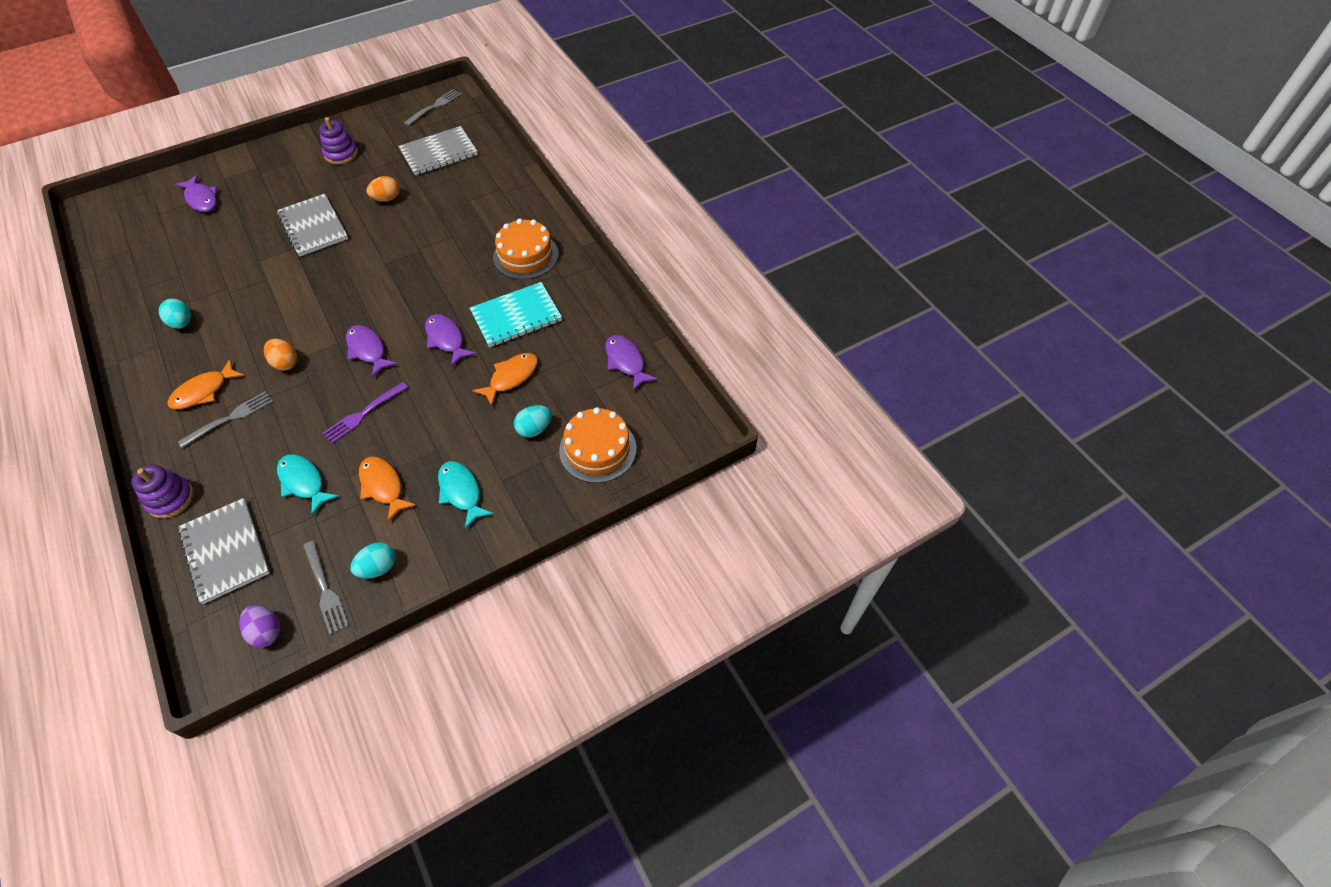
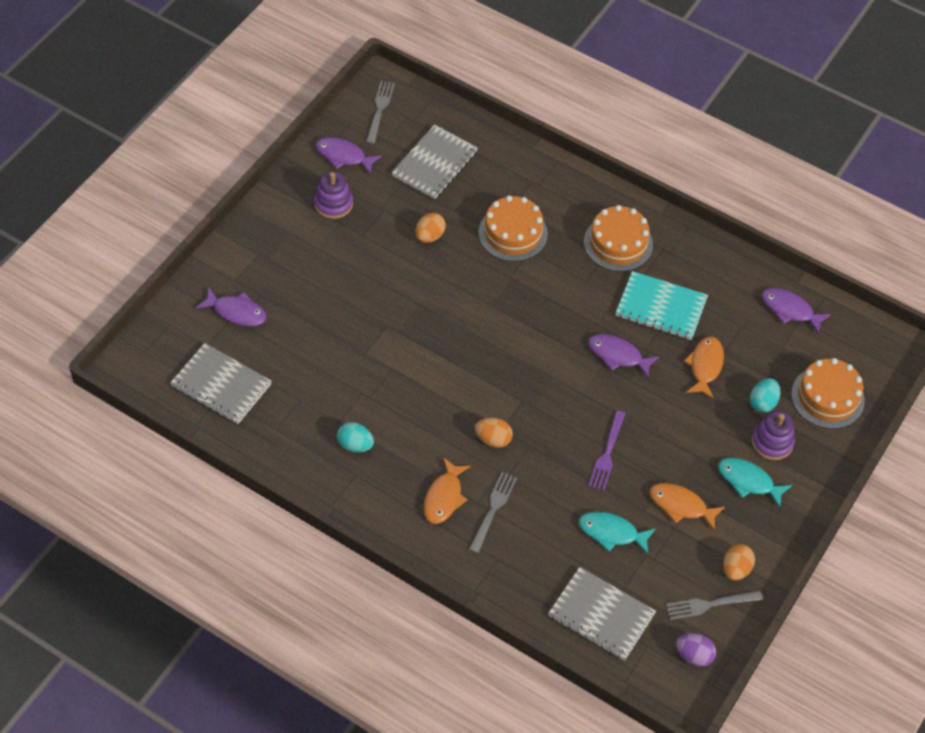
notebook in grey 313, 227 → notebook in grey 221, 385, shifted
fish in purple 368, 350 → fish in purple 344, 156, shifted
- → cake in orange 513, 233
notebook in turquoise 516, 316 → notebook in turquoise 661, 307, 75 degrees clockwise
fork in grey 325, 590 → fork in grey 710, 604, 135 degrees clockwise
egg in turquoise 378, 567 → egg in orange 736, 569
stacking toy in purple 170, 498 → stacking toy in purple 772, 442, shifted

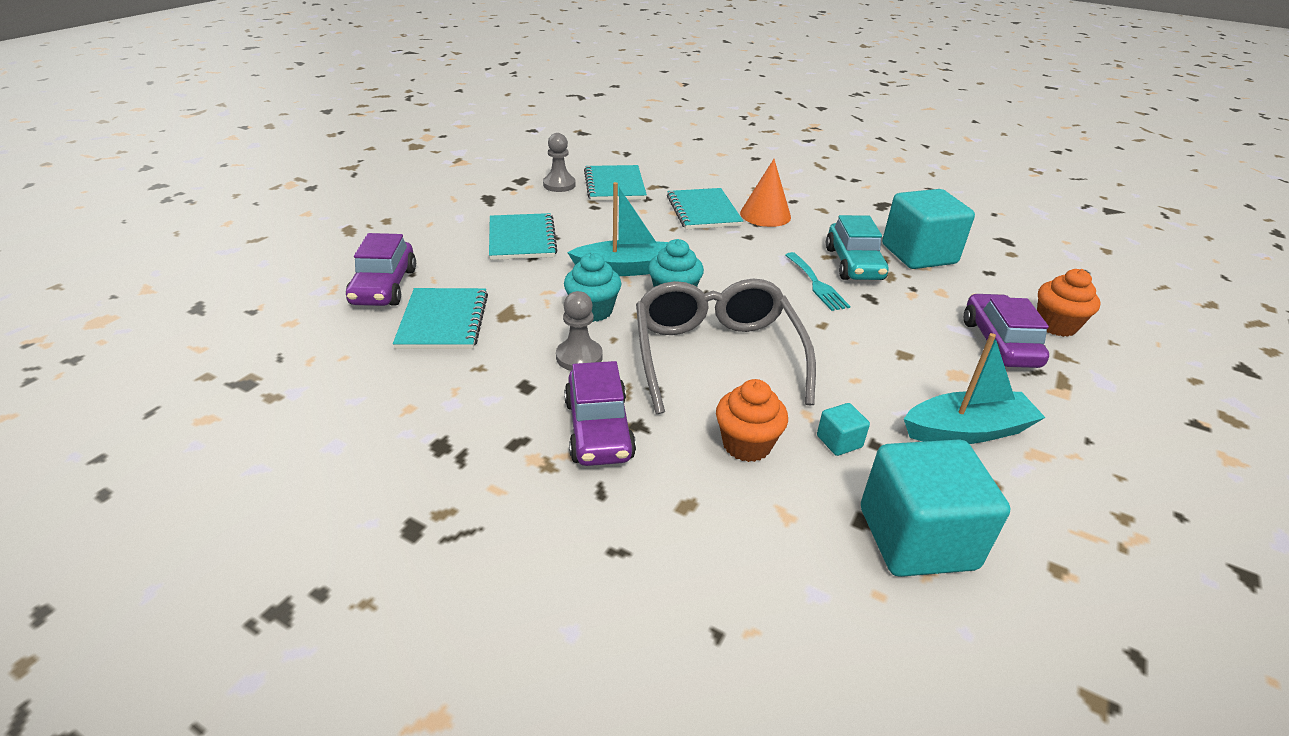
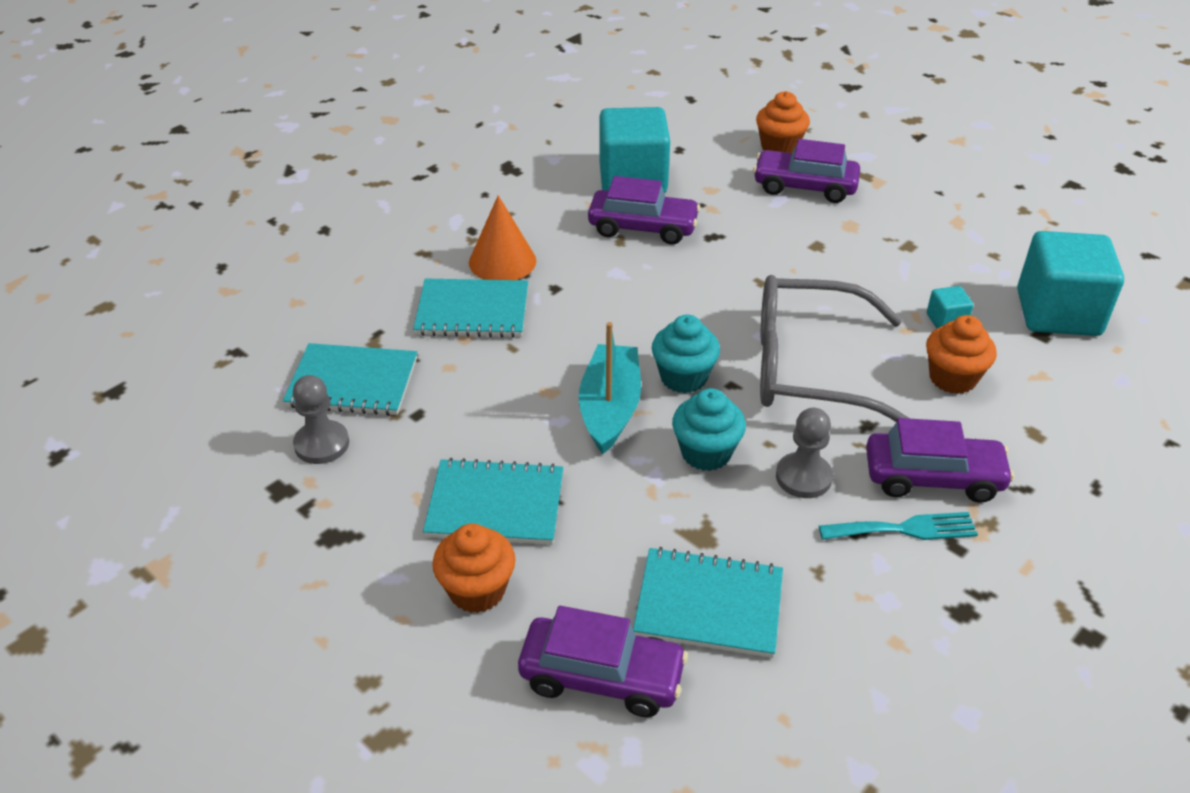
- → cupcake in orange 477, 590
car in turquoise 854, 264 → car in purple 643, 227
fork in turquoise 816, 284 → fork in turquoise 905, 529, shifted
boat in turquoise 967, 431 → -

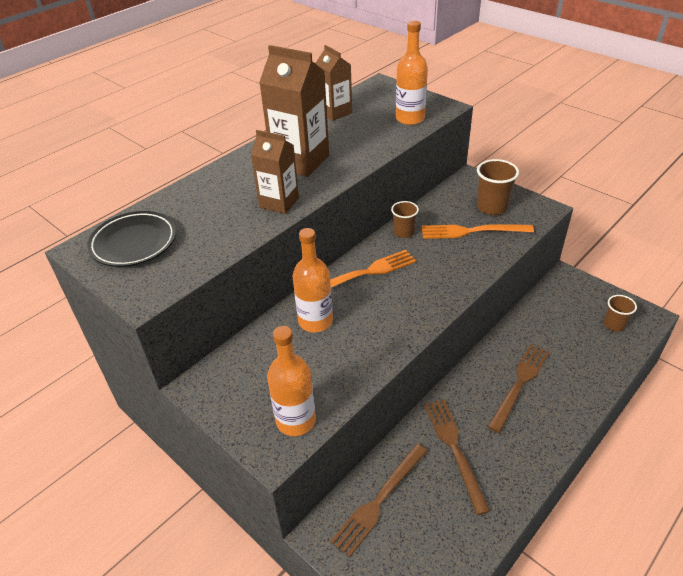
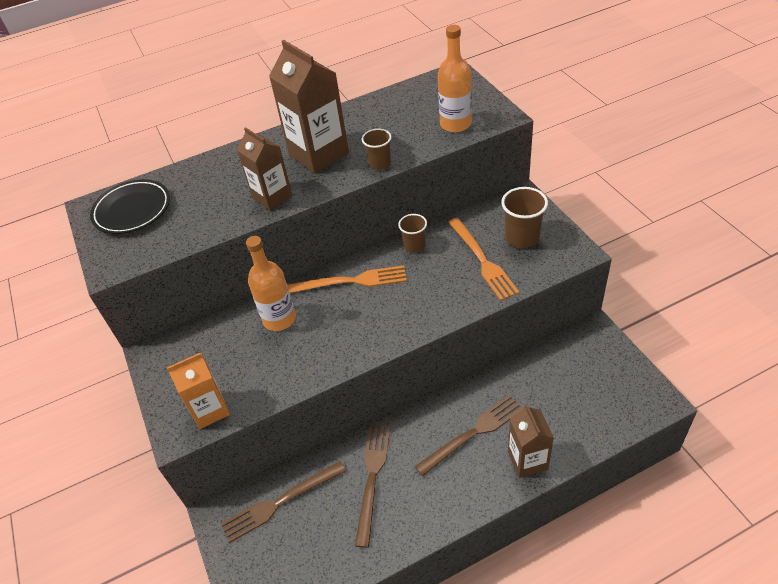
bottle in orange 296, 420 → carton in orange 210, 410
cup in brown 614, 325 → cup in brown 379, 163, shifted
fork in orange 471, 231 → fork in orange 482, 261, 135 degrees counterclockwise
carton in brown 335, 112 → carton in brown 527, 460, shifted

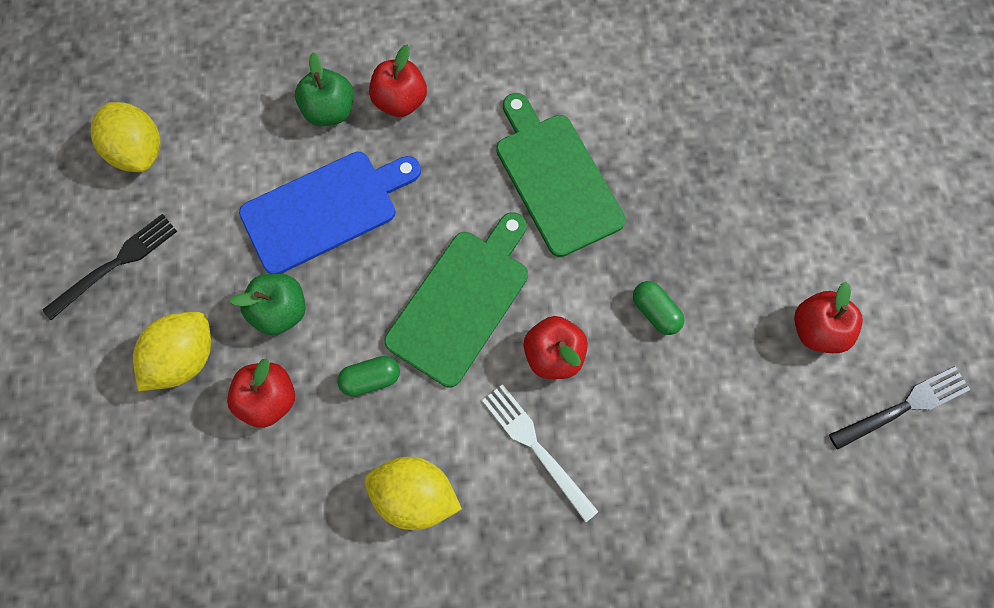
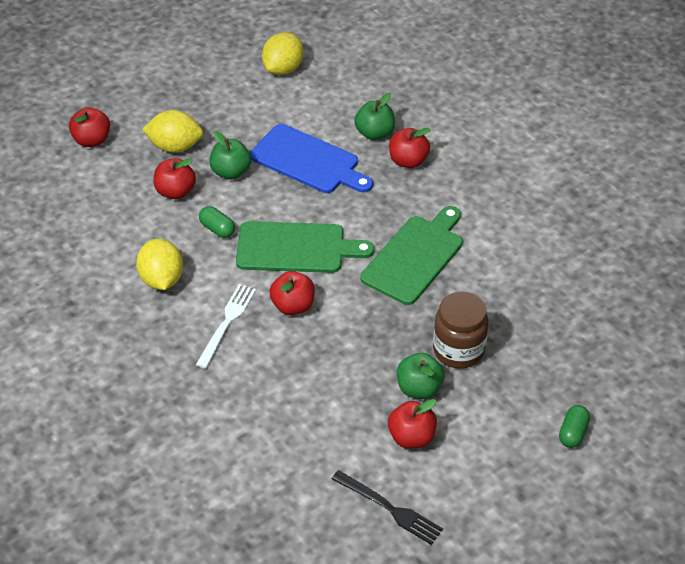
- → apple in red 92, 140
- → apple in green 419, 388
- → jar in brown 458, 350
capsule in green 655, 311 → capsule in green 573, 433, shifted
fork in black 116, 264 → -

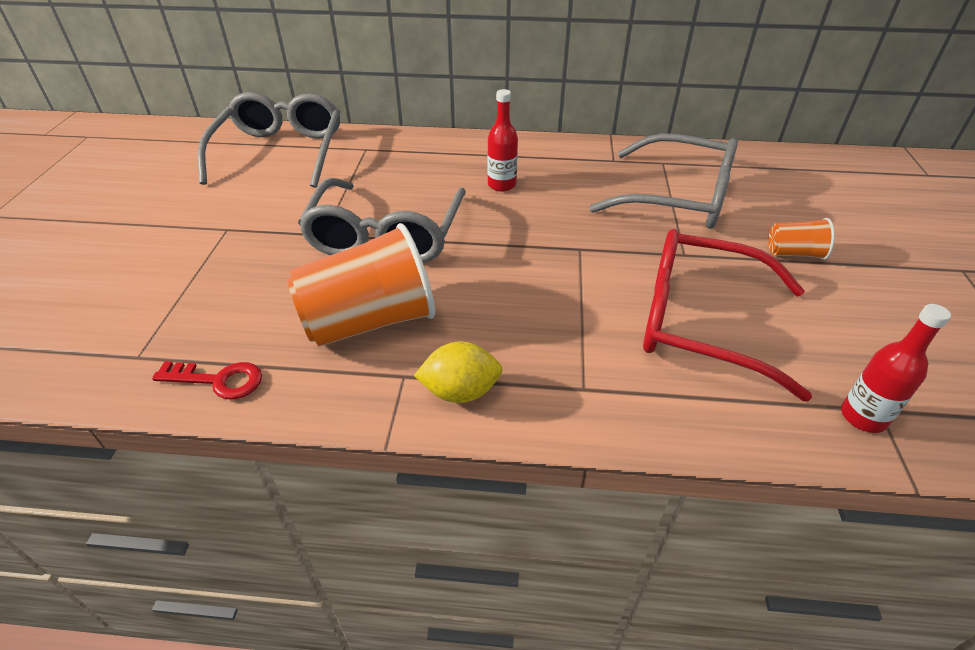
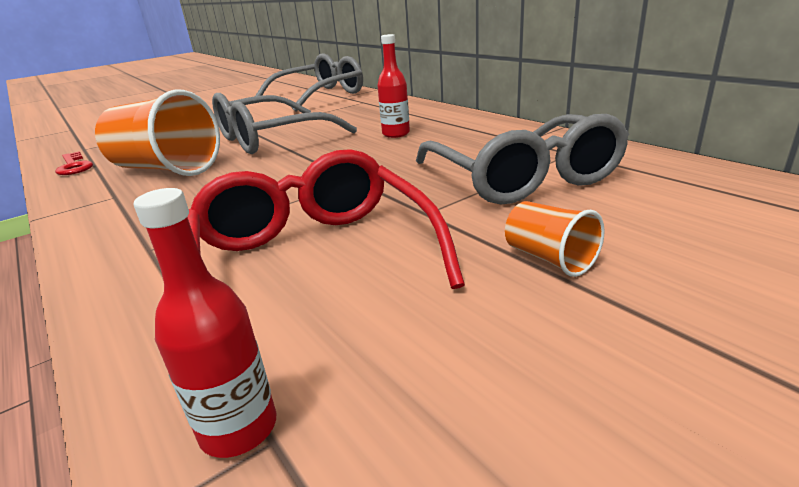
lemon in yellow 460, 391 → -

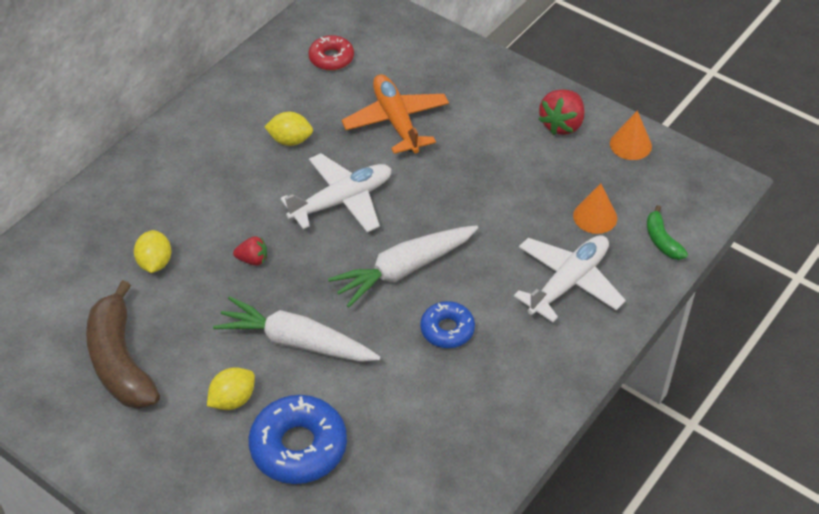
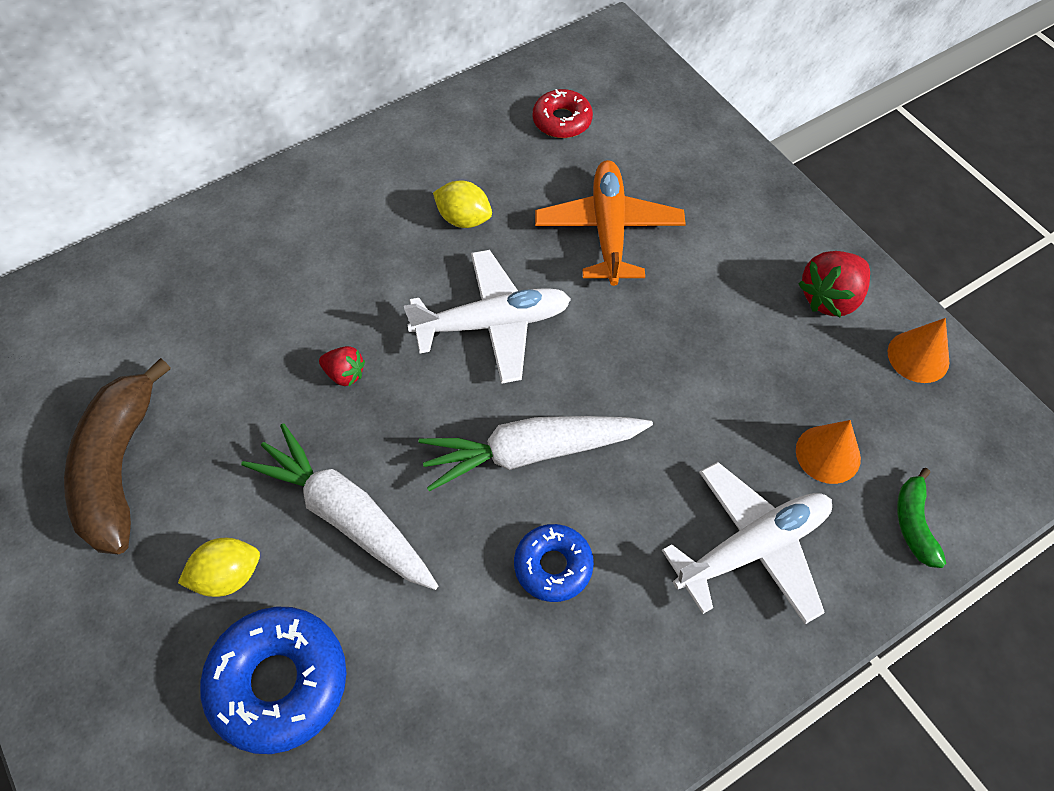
lemon in yellow 155, 263 → -

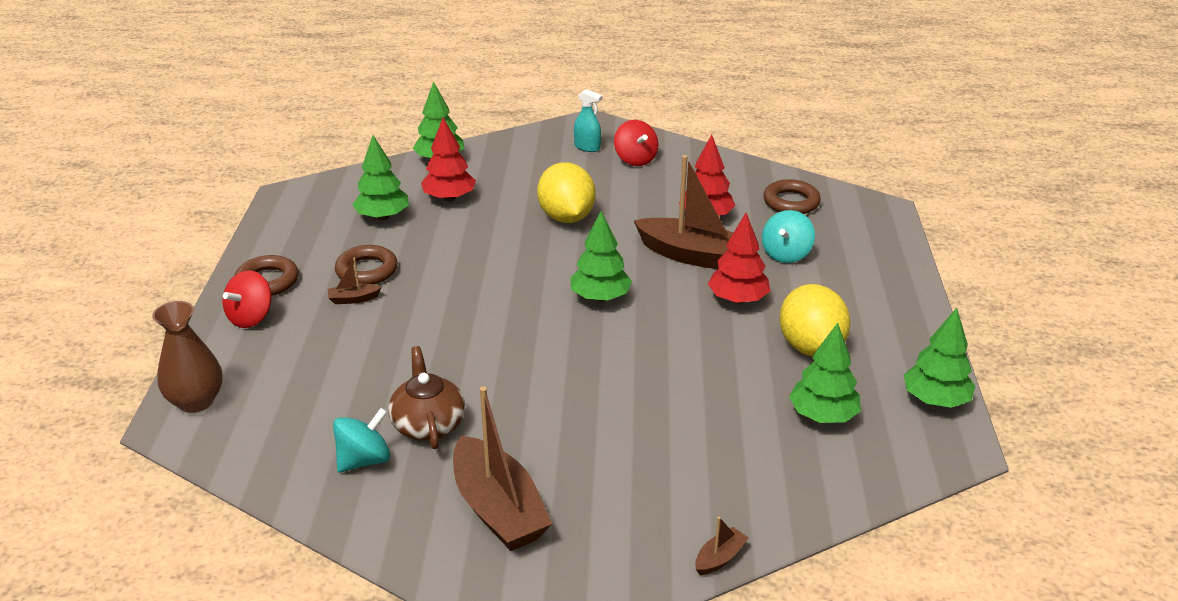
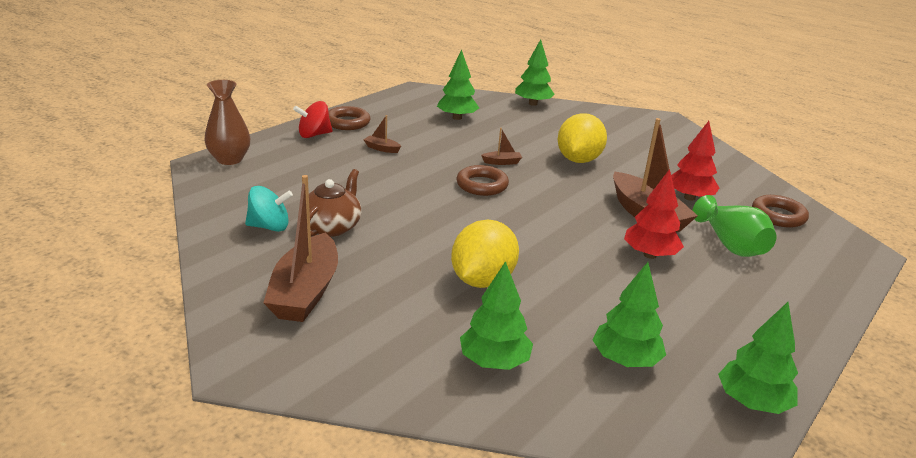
lemon in yellow 810, 347 → lemon in yellow 482, 280, shifted
ring in brown 367, 270 → ring in brown 482, 185, shifted
tree in green 600, 297 → tree in green 494, 362, shifted
boat in brown 720, 558 → boat in brown 502, 162, shifted
spinning top in turquoise 786, 254 → vase in green 730, 245
tree in red 449, 198 → -
spray bottle in turquoise 587, 147 → -
spinning top in red 635, 159 → -

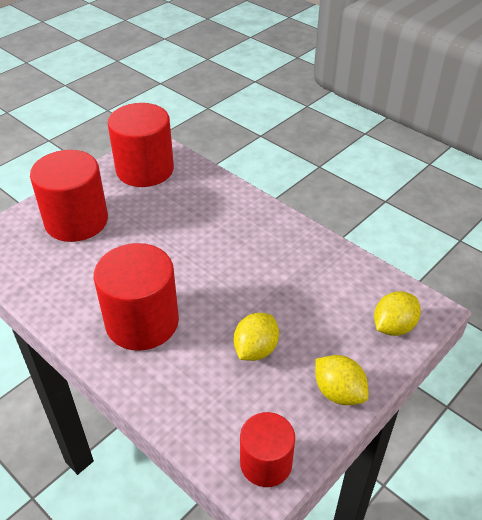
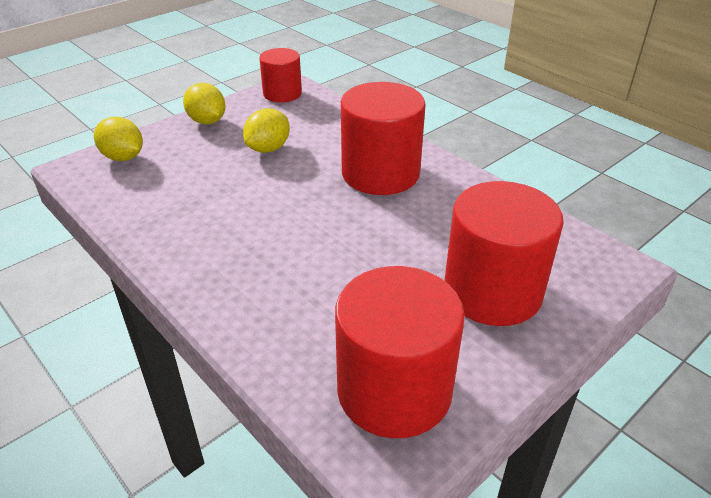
lemon in yellow 393, 326 → lemon in yellow 123, 157, 75 degrees clockwise

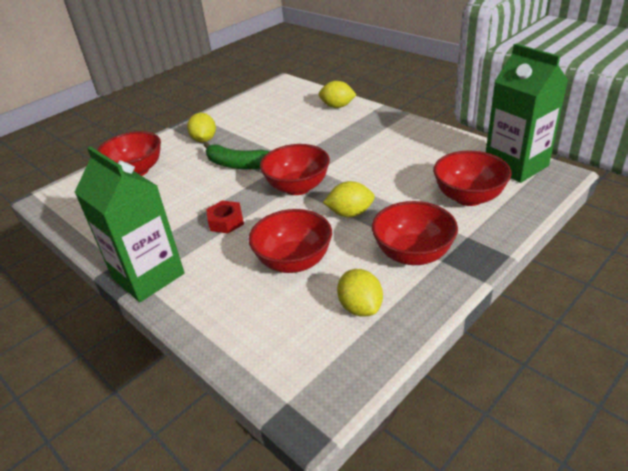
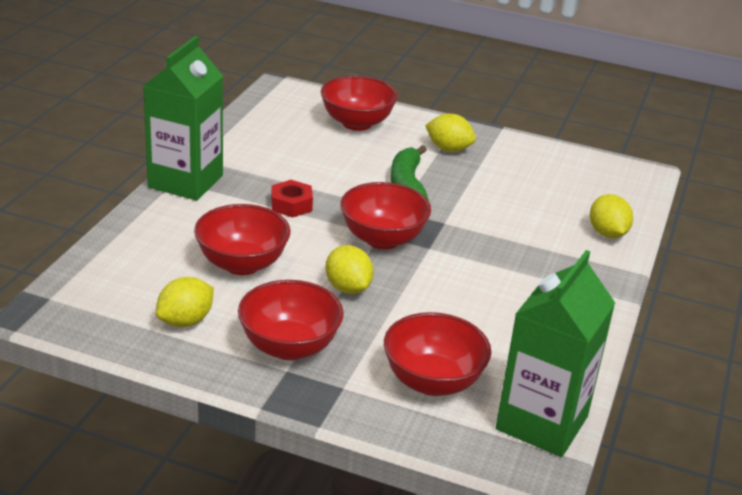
lemon in yellow 204, 140 → lemon in yellow 448, 149, 60 degrees clockwise

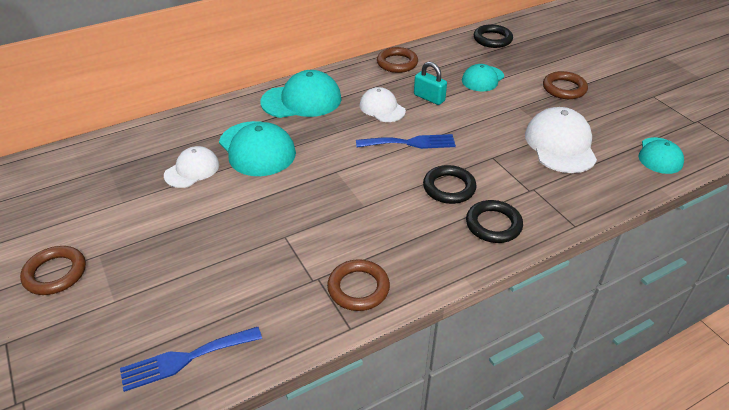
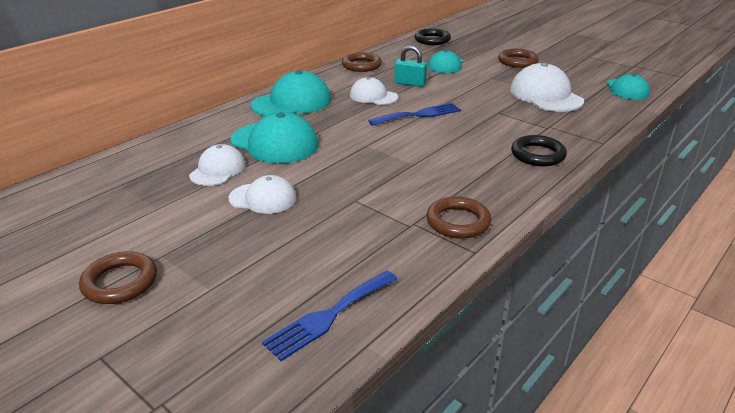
- → cap in white 263, 198
ring in black 449, 188 → -

